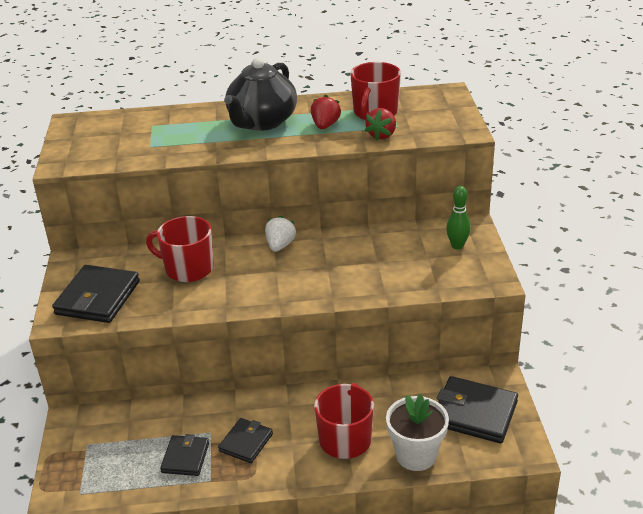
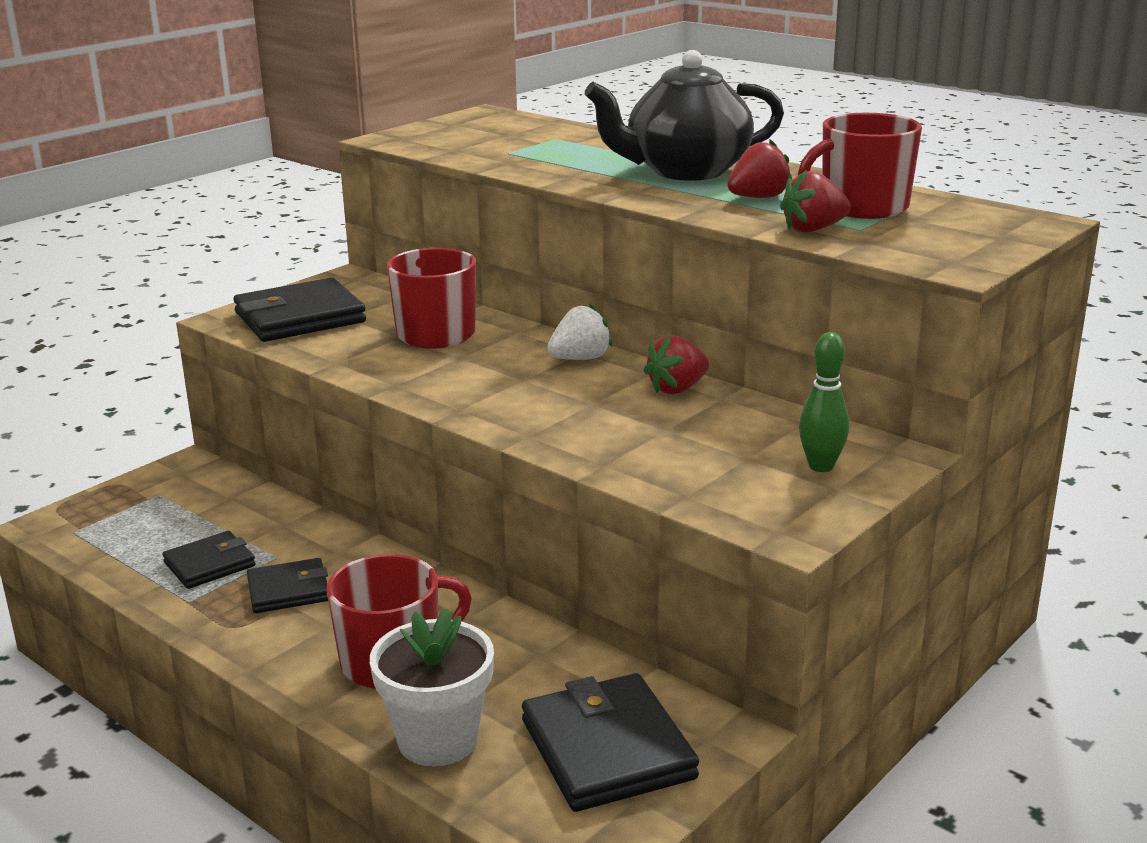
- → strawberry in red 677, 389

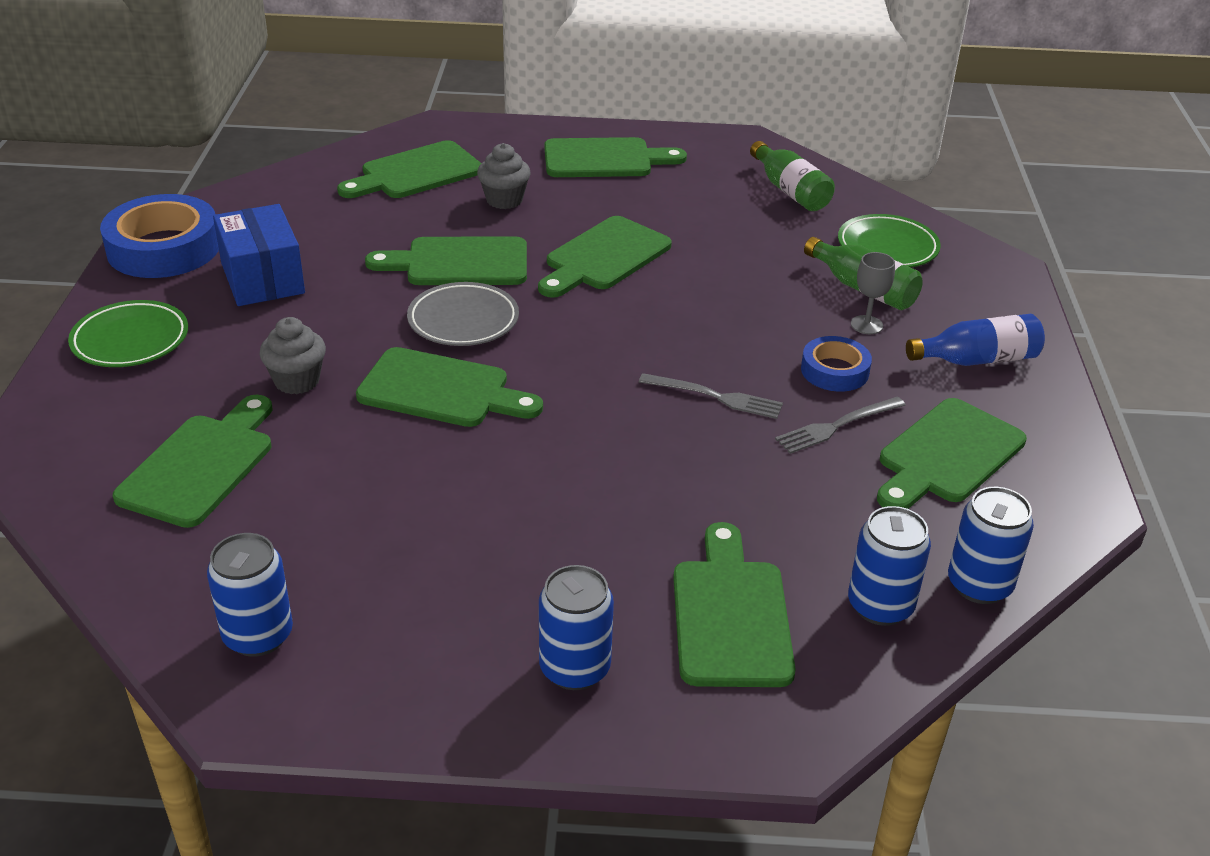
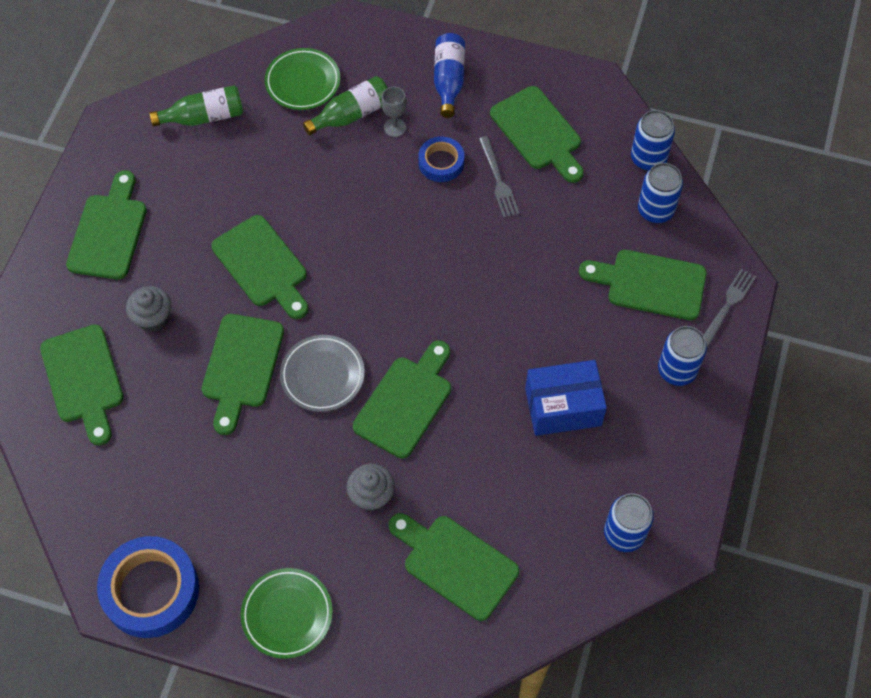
box in blue 263, 278 → box in blue 563, 407, shifted
fork in grey 716, 397 → fork in grey 727, 306, shifted

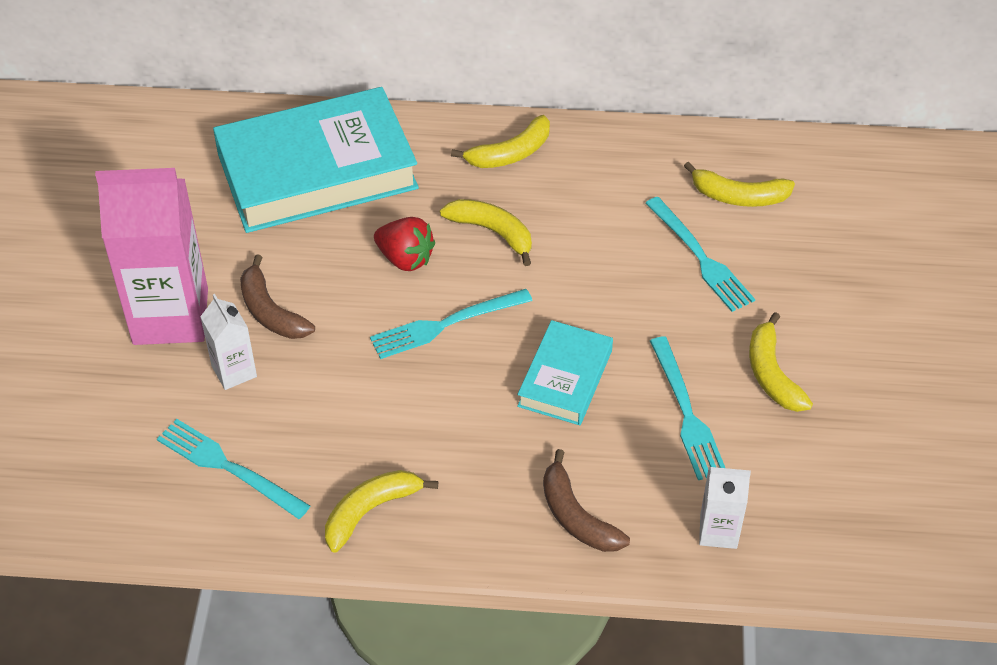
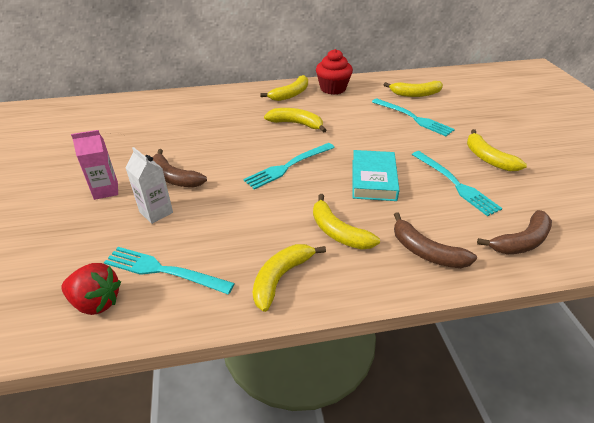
strawberry in red 405, 259 → strawberry in red 96, 302, shifted
carton in pink 170, 316 → carton in pink 106, 190, x0.48
- → banana in yellow 338, 232
- → cupcake in red 333, 88
carton in white 718, 531 → banana in brown 521, 241
book in turquoise 317, 171 → -

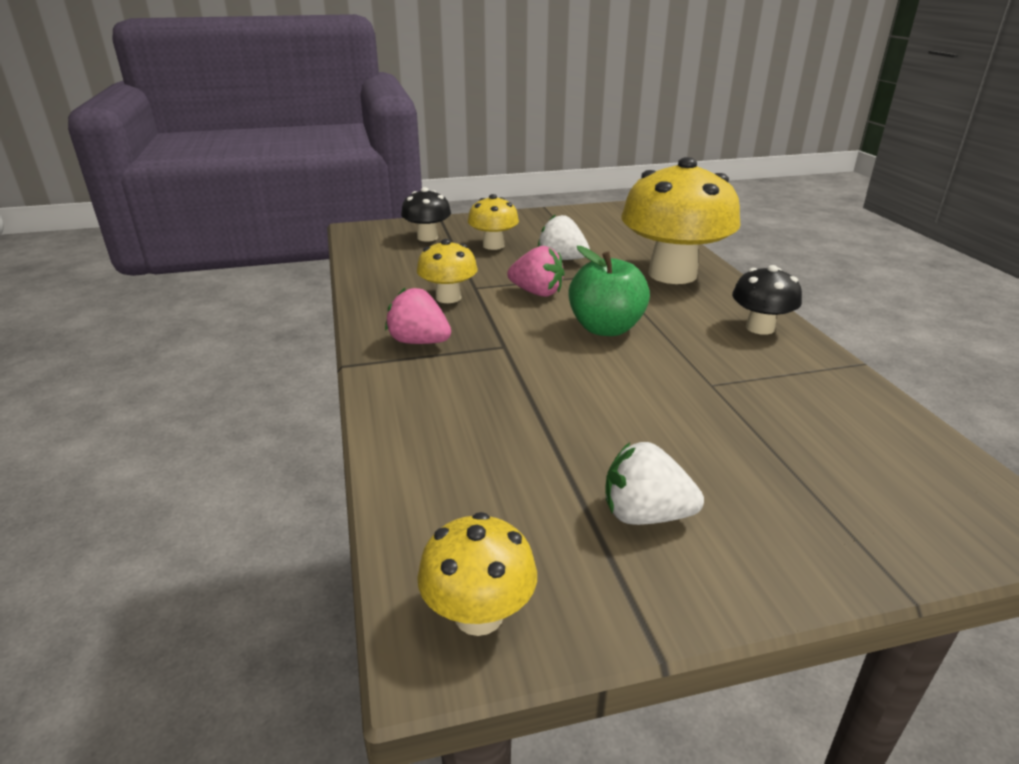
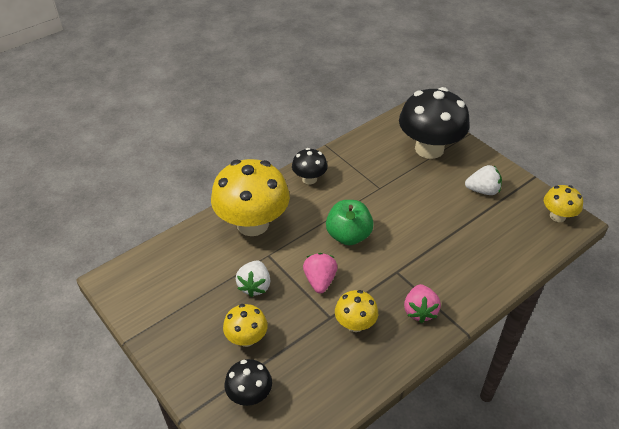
- → mushroom in black 429, 149
strawberry in white 645, 515 → strawberry in white 482, 190, 75 degrees counterclockwise

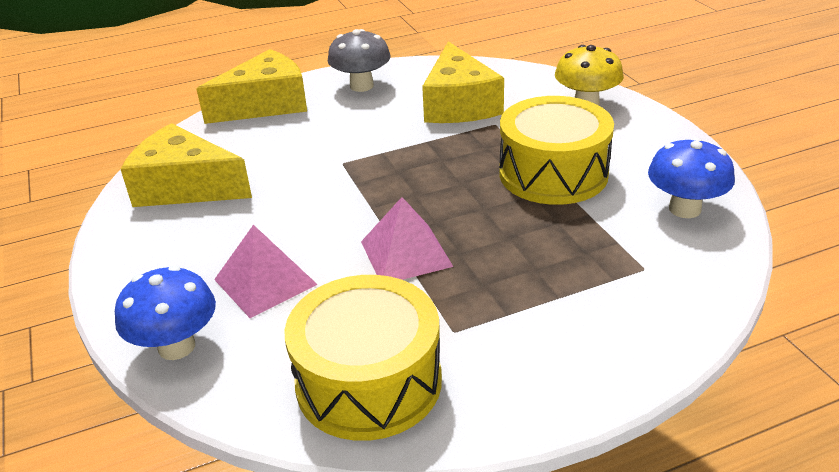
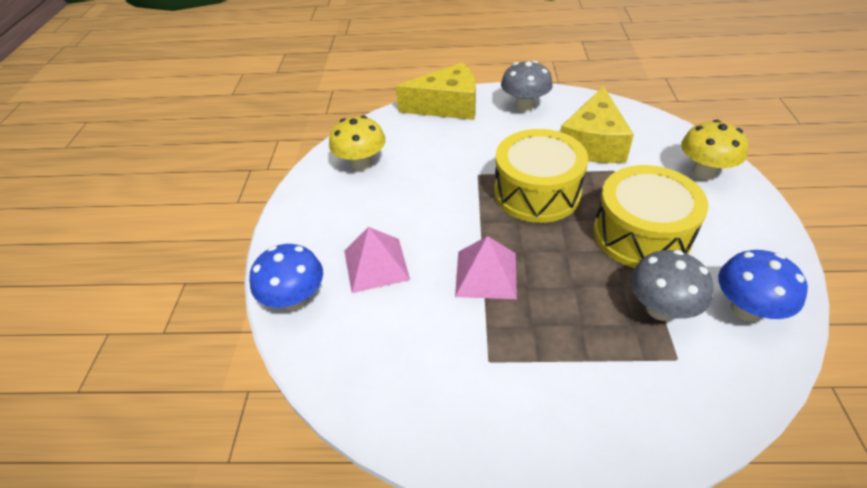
cheese in yellow 185, 187 → mushroom in yellow 361, 164
drum in yellow 369, 382 → drum in yellow 537, 192, shifted
- → mushroom in grey 660, 309

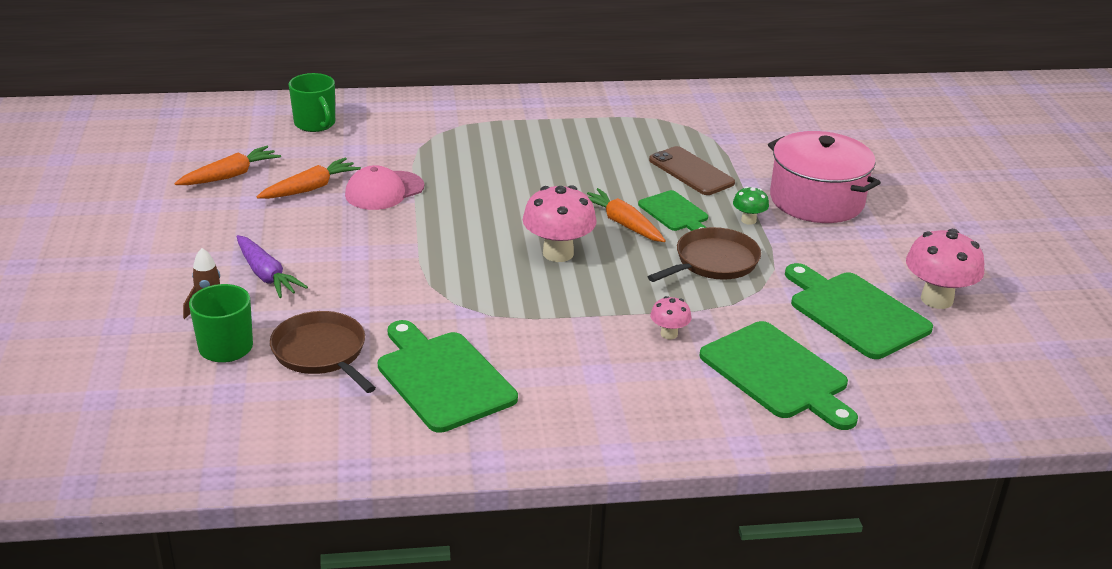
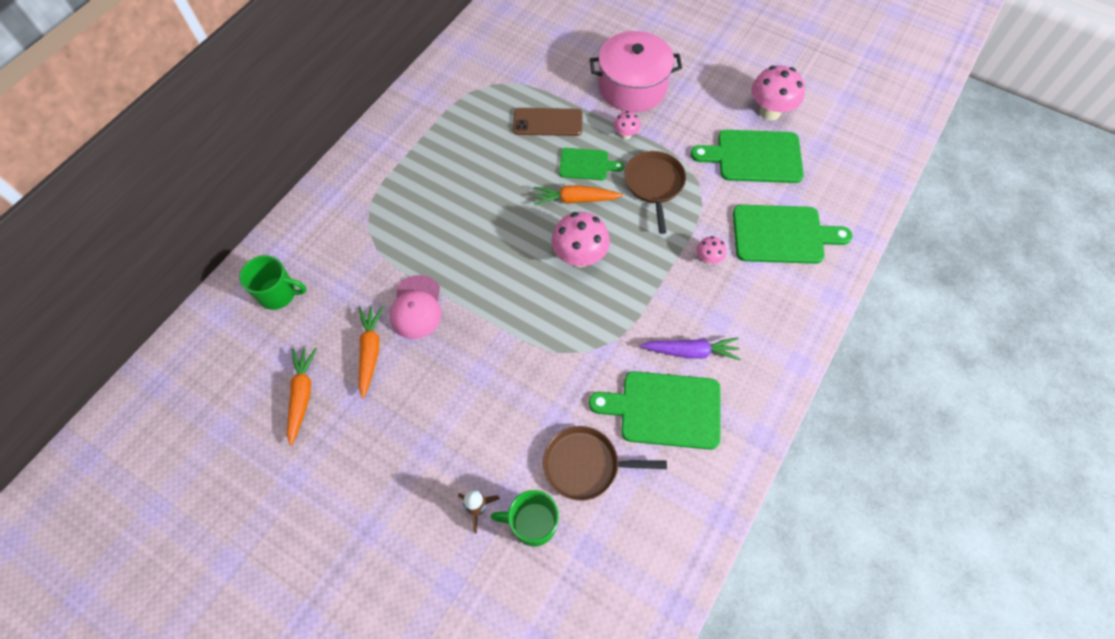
mushroom in green 748, 220 → mushroom in pink 625, 135
carrot in purple 266, 275 → carrot in purple 690, 351, shifted

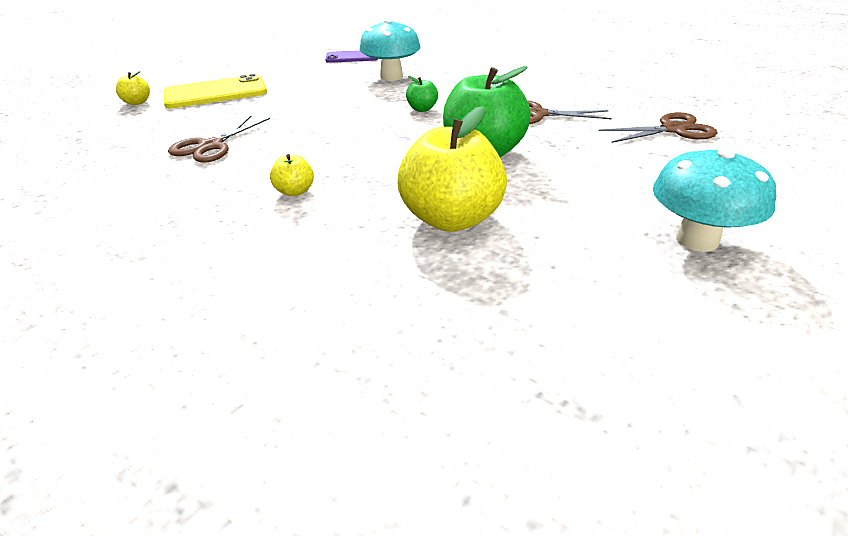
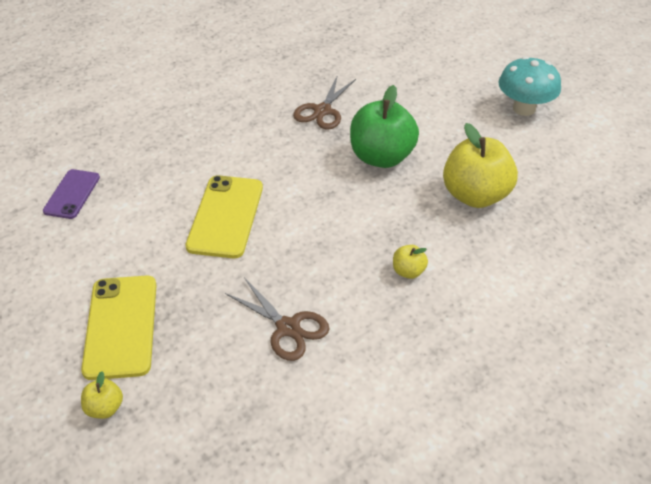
- → phone in yellow 225, 216
mushroom in turquoise 391, 77 → -
apple in green 422, 109 → -
scissors in brown 673, 130 → -

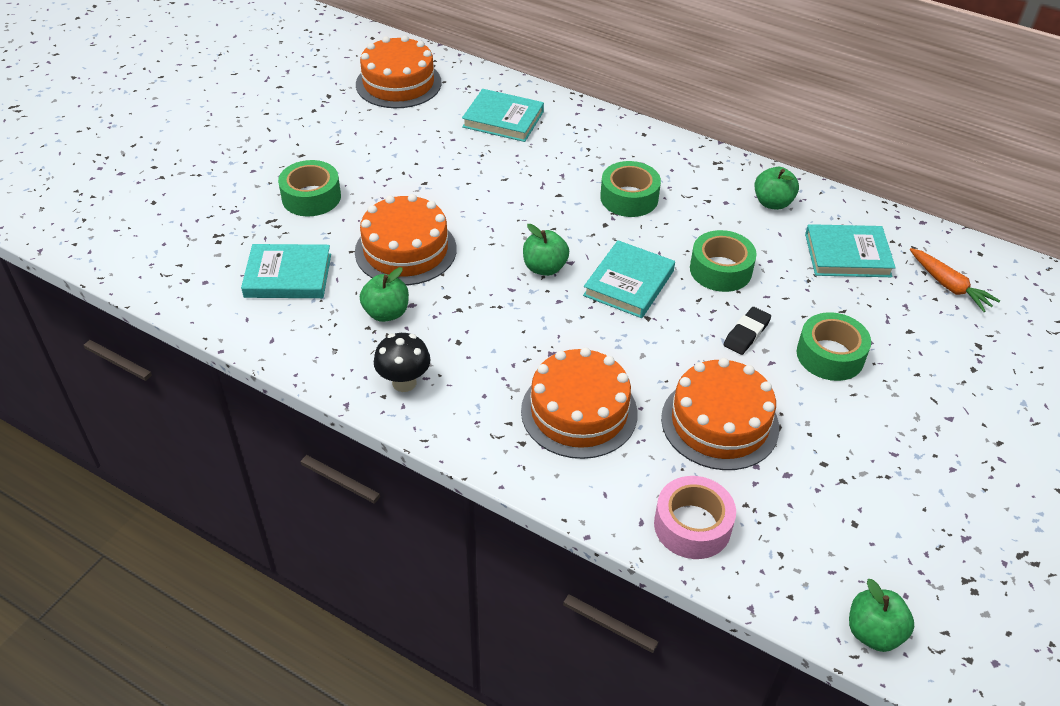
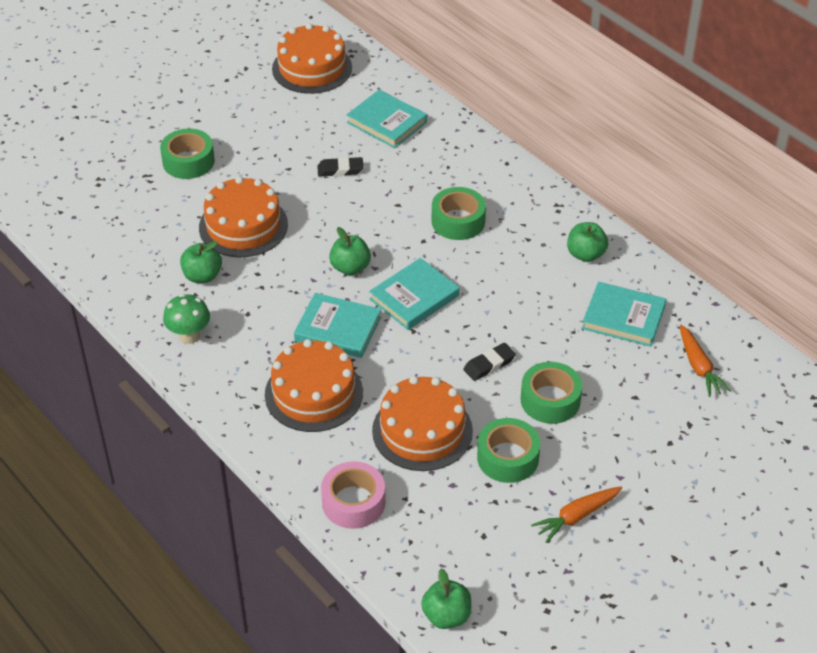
mushroom in black 404, 382 → mushroom in green 189, 336
book in turquoise 288, 275 → book in turquoise 338, 329, shifted
- → eraser in black 340, 170
tape in green 720, 270 → tape in green 508, 458, shifted
- → carrot in orange 576, 517

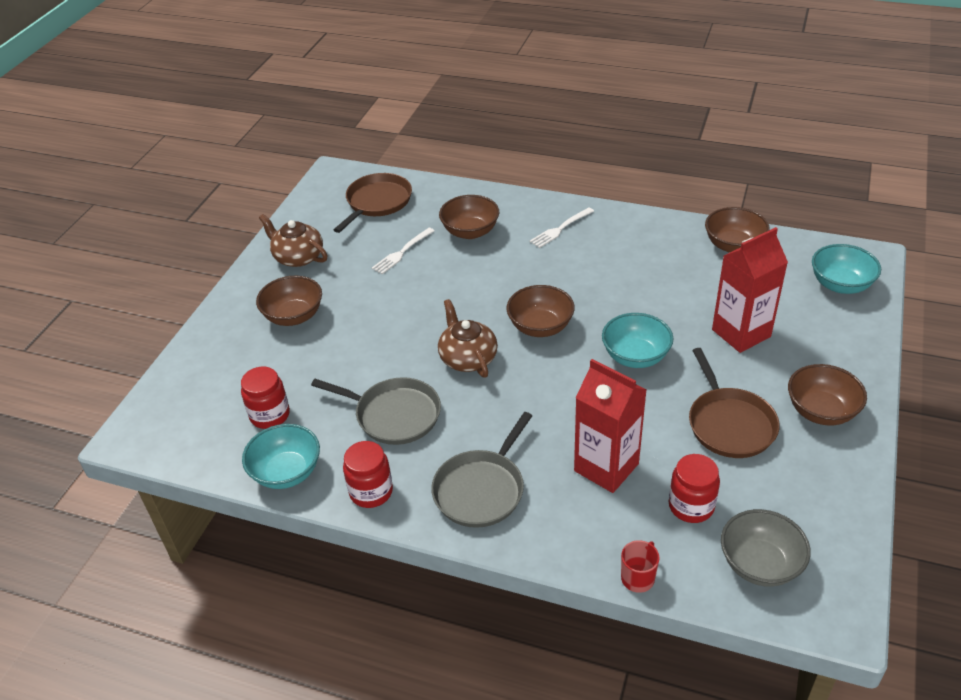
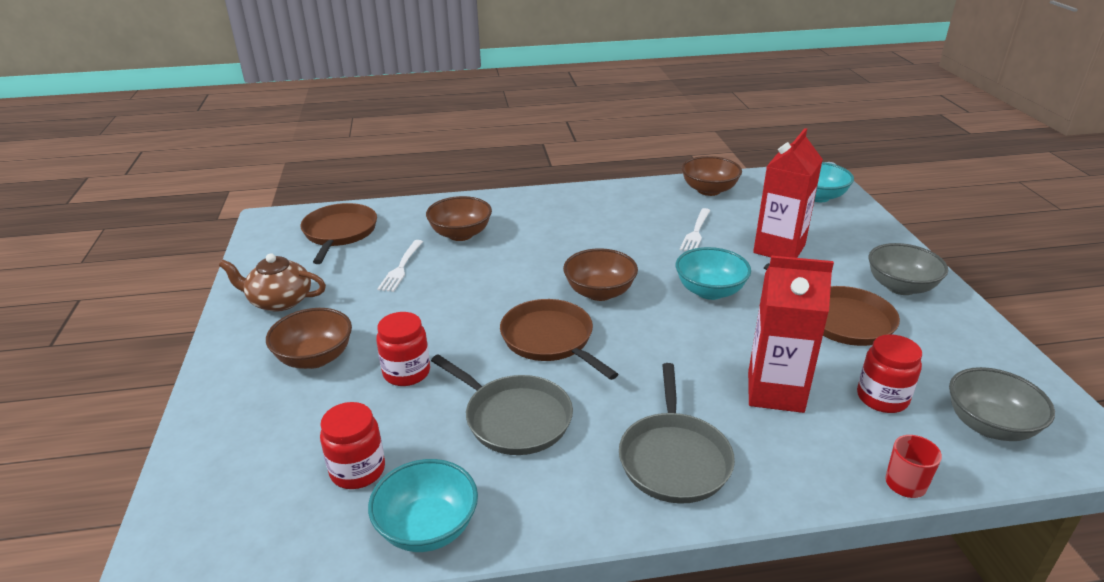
jar in red 371, 492 → jar in red 406, 372, shifted
pan in grey 394, 415 → pan in grey 514, 418, 45 degrees clockwise
teapot in brown 467, 358 → pan in brown 550, 339
fork in white 560, 229 → fork in white 696, 232, shifted
bowl in brown 821, 411 → bowl in grey 900, 287

